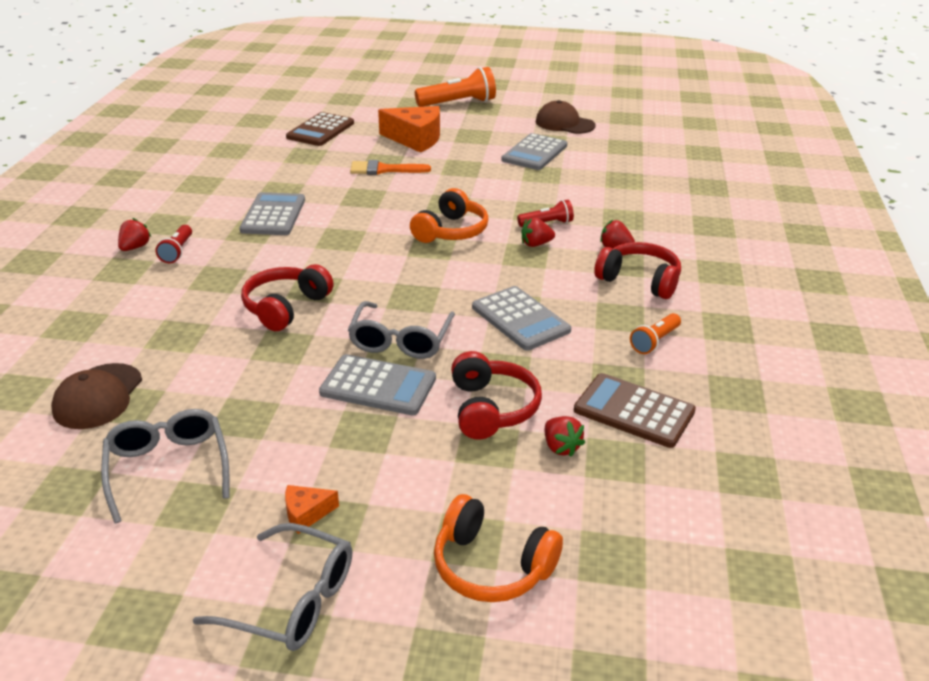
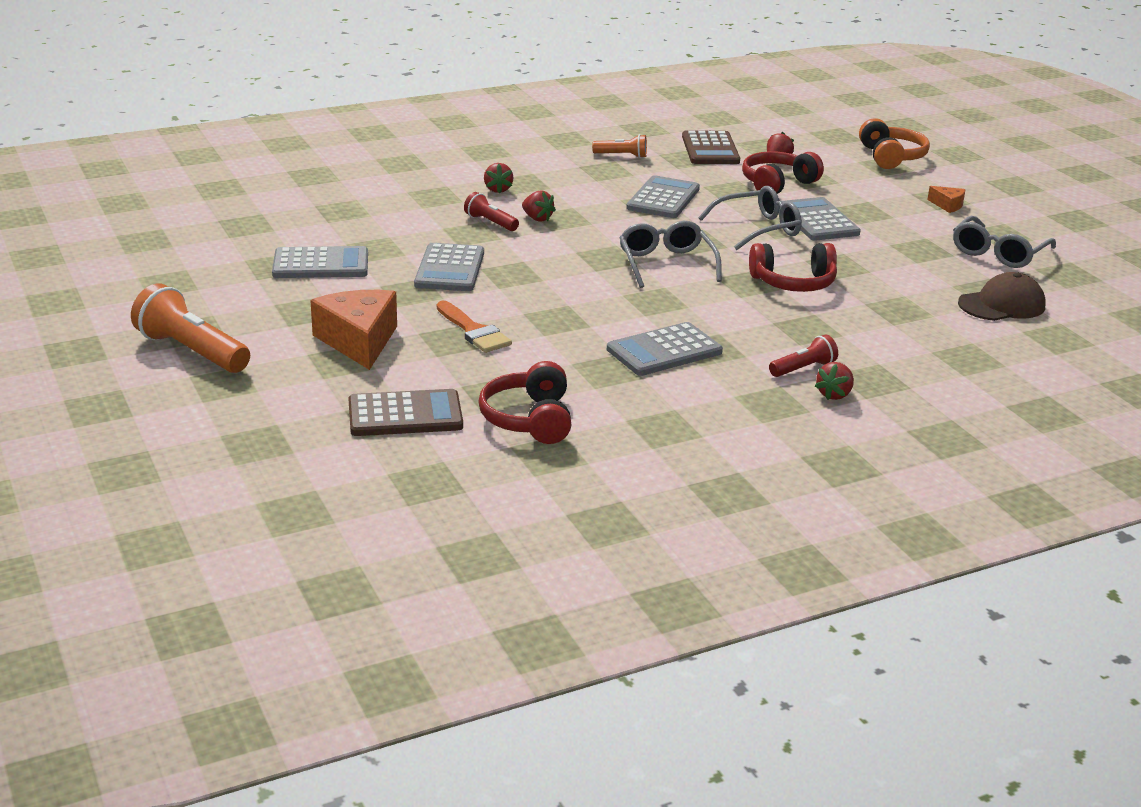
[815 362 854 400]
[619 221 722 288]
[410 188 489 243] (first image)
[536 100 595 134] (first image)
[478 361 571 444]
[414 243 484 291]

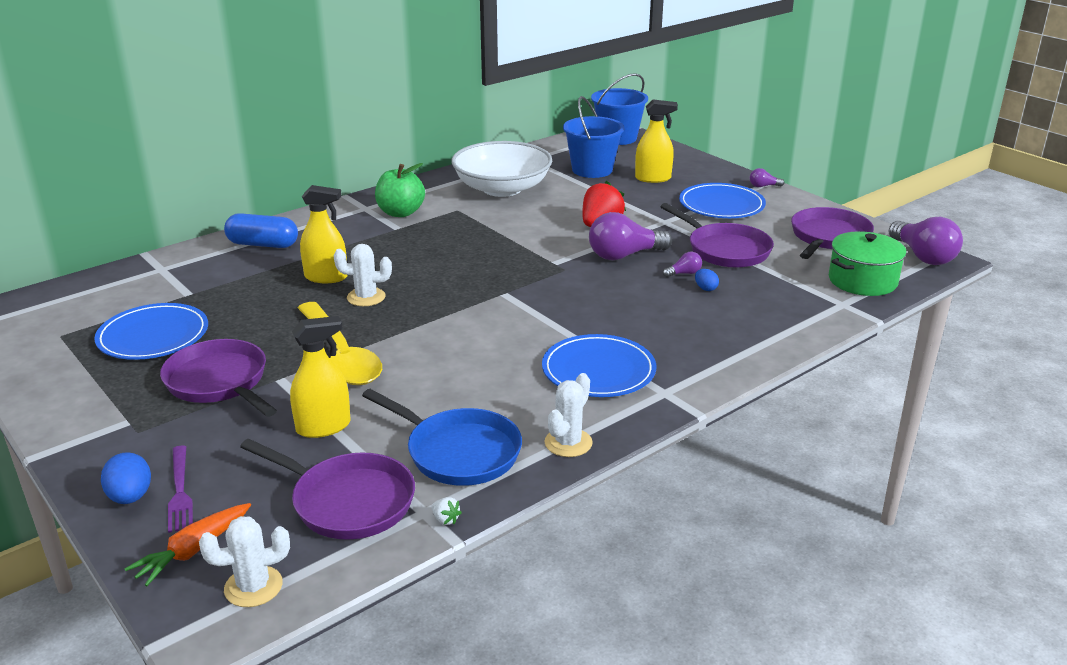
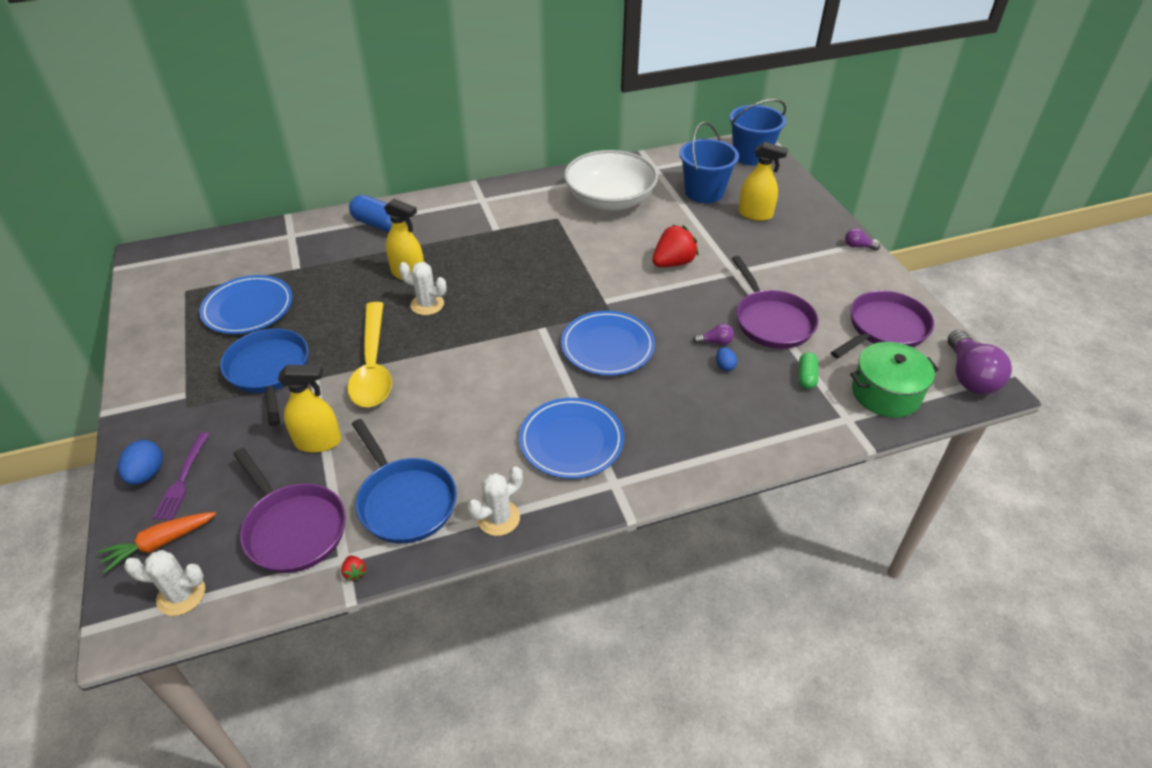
[220 328 308 426]
[375 163 425 217] (first image)
[341 555 366 581]
[589 212 672 260] (first image)
[561 311 655 376]
[799 352 818 389]

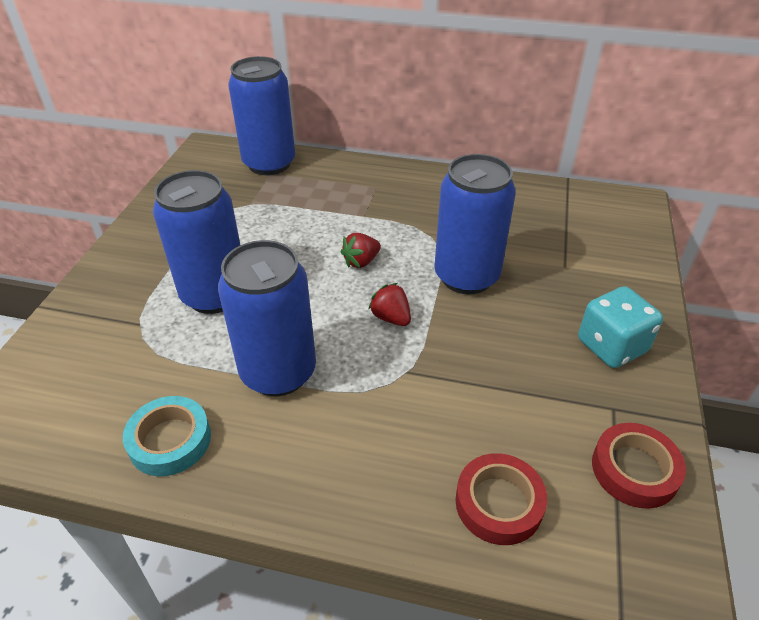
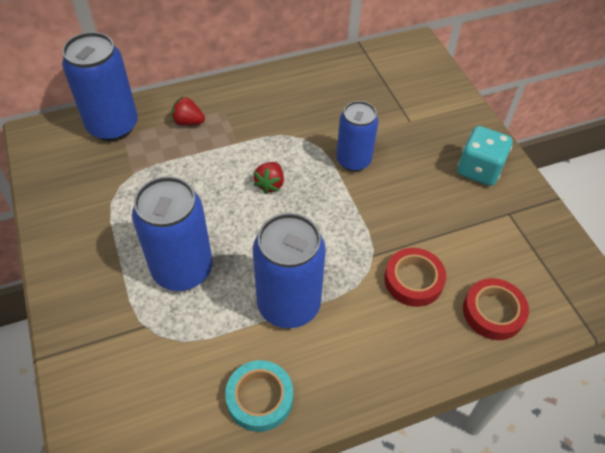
[171 96 205 125]
[336 101 379 172]
[384 248 446 307]

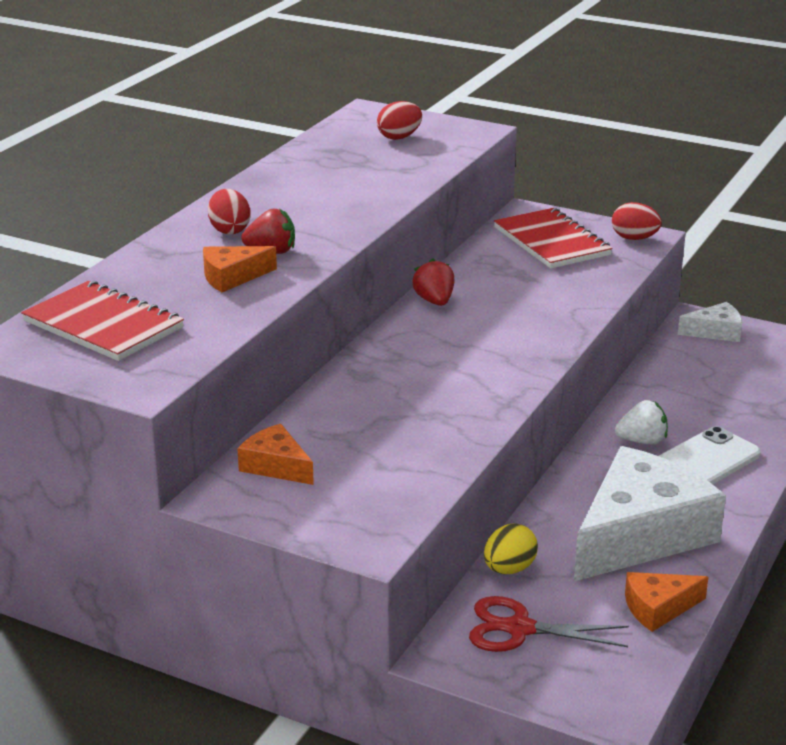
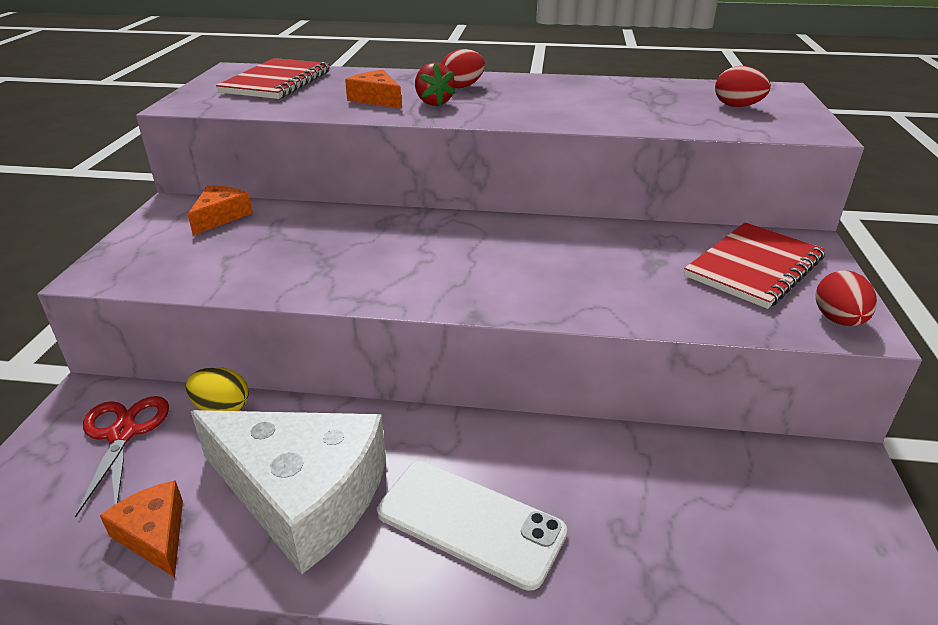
[412 259 455 306] (first image)
[615 400 668 444] (first image)
[678 302 742 342] (first image)

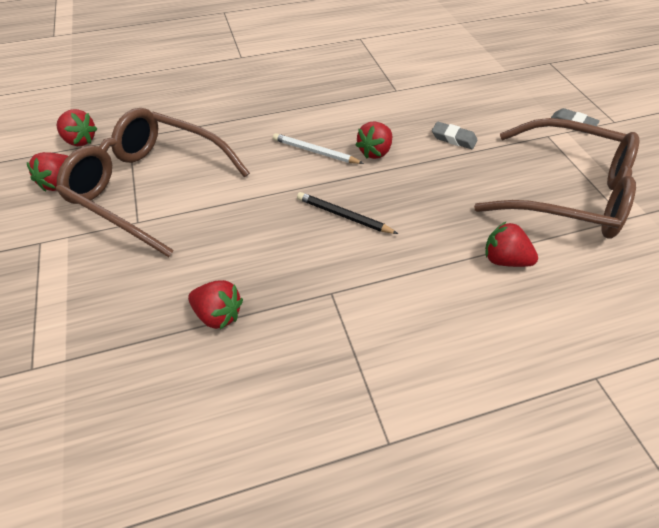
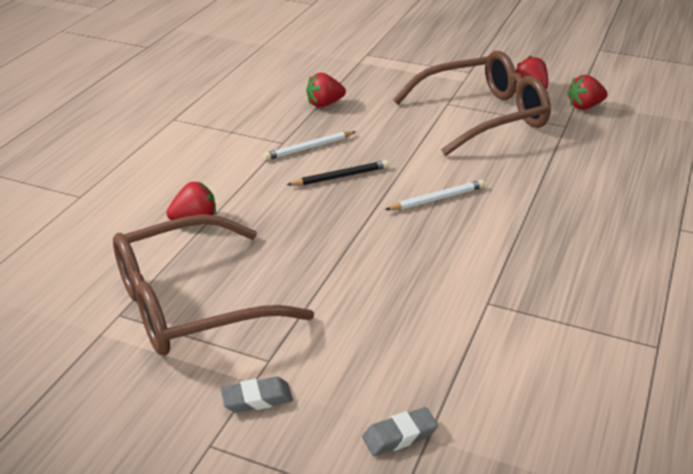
[356 121 392 159] (first image)
[362 407 438 456]
[263 131 356 160]

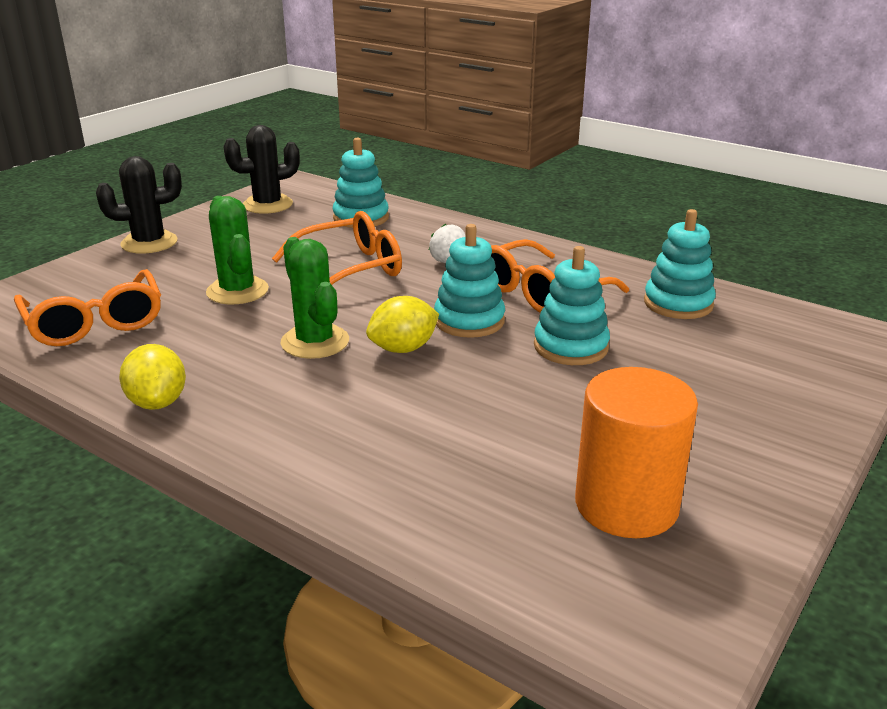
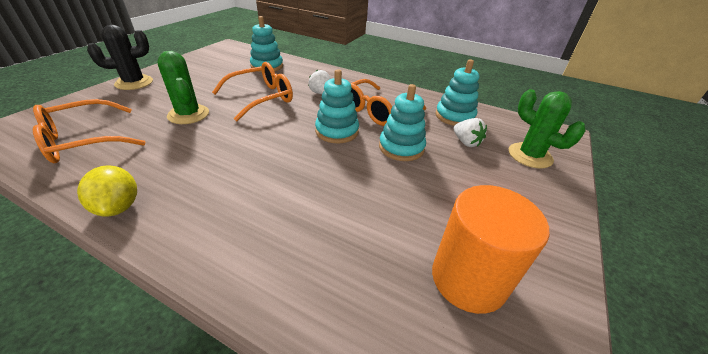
[33 99 145 163]
[223 125 300 214] (first image)
[509 89 585 169]
[366 296 439 353] (first image)
[454 118 487 147]

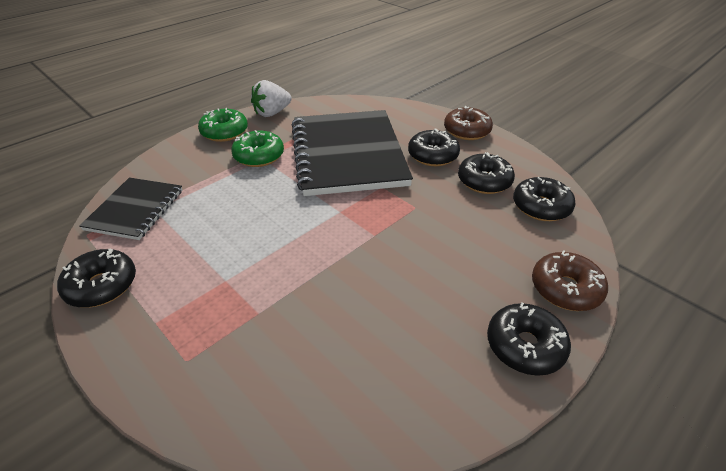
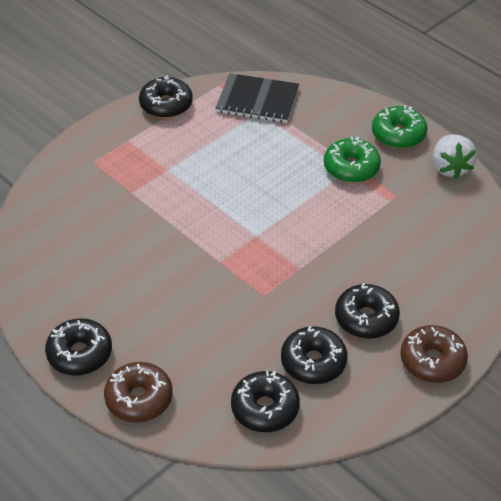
[432 134 477 179]
[291 110 413 196] (first image)

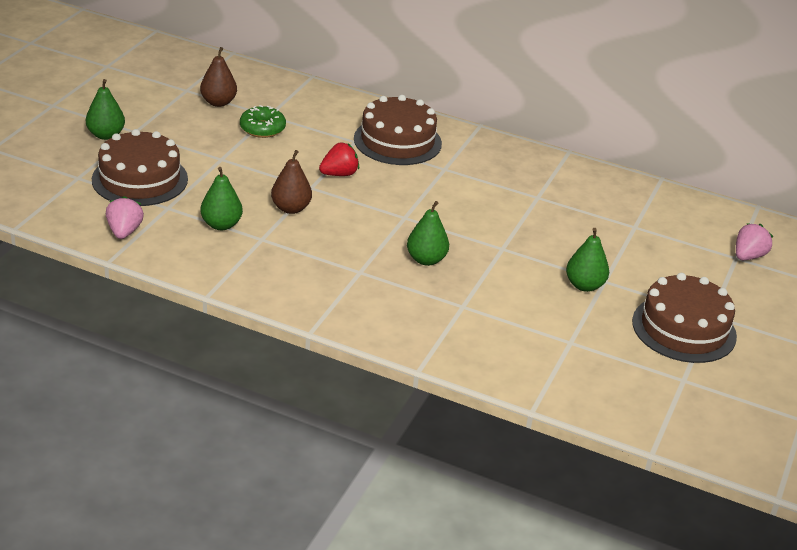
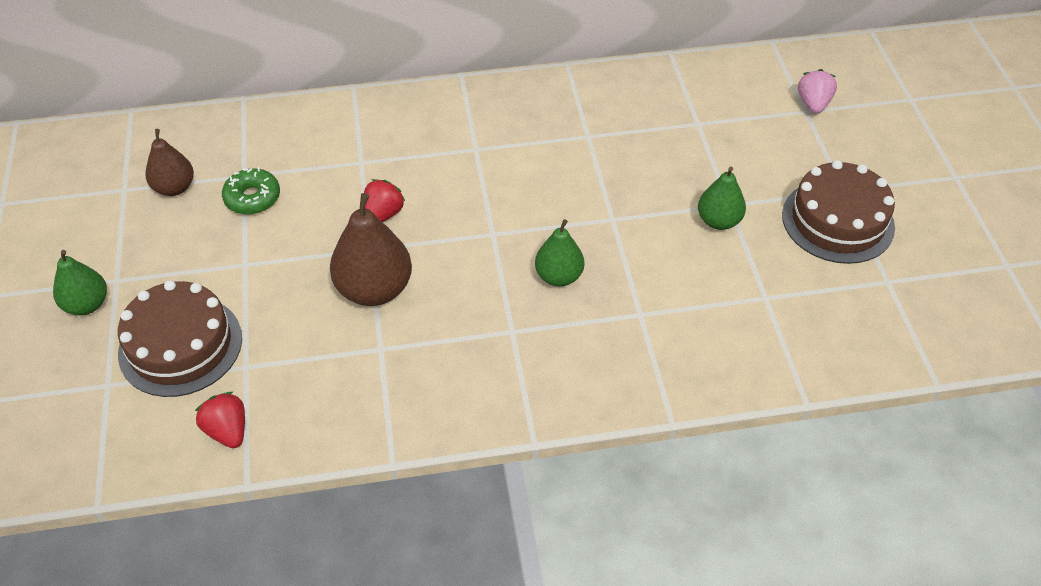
[195 392 245 448]
[200 167 243 230] (first image)
[330 193 412 306]
[354 95 442 165] (first image)

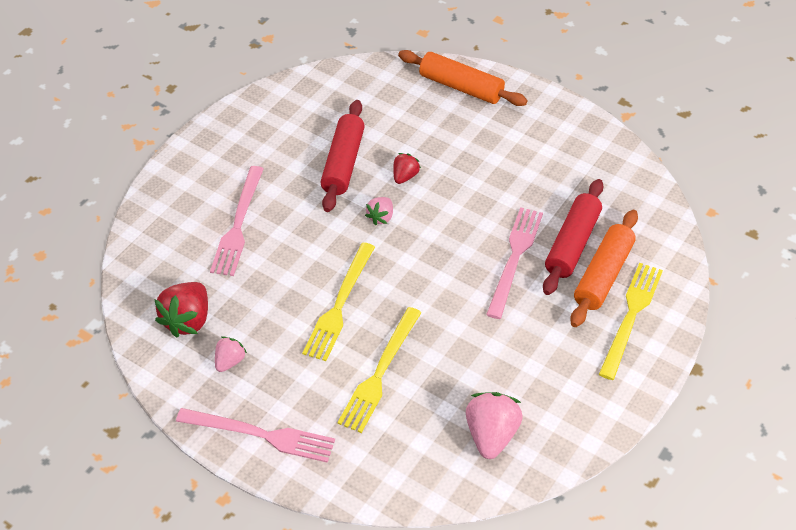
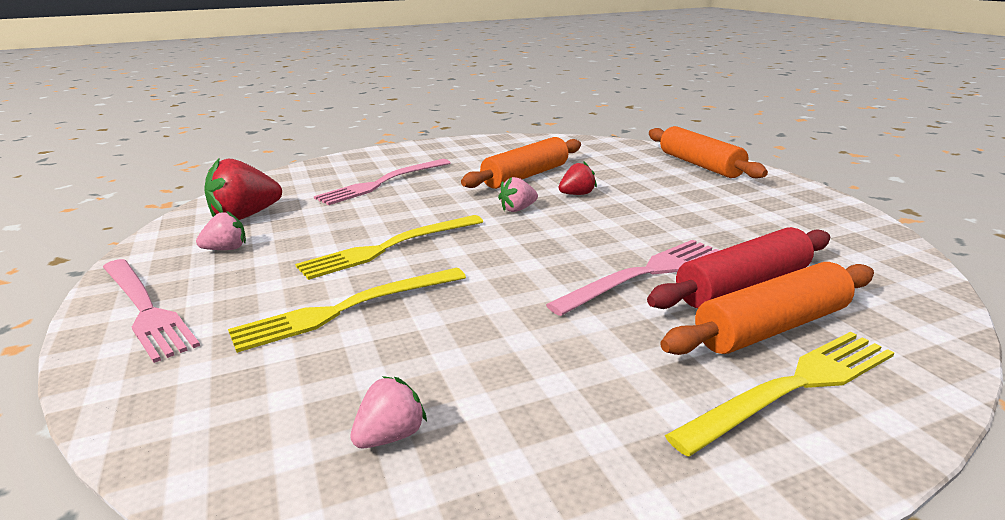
[461 137 581 189]
[350 376 427 448]

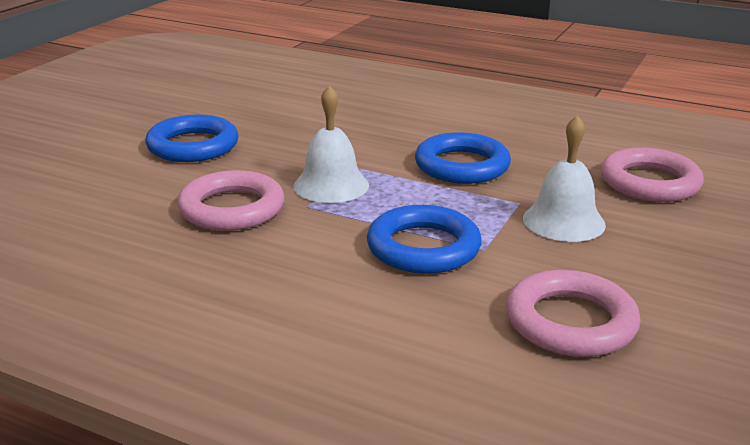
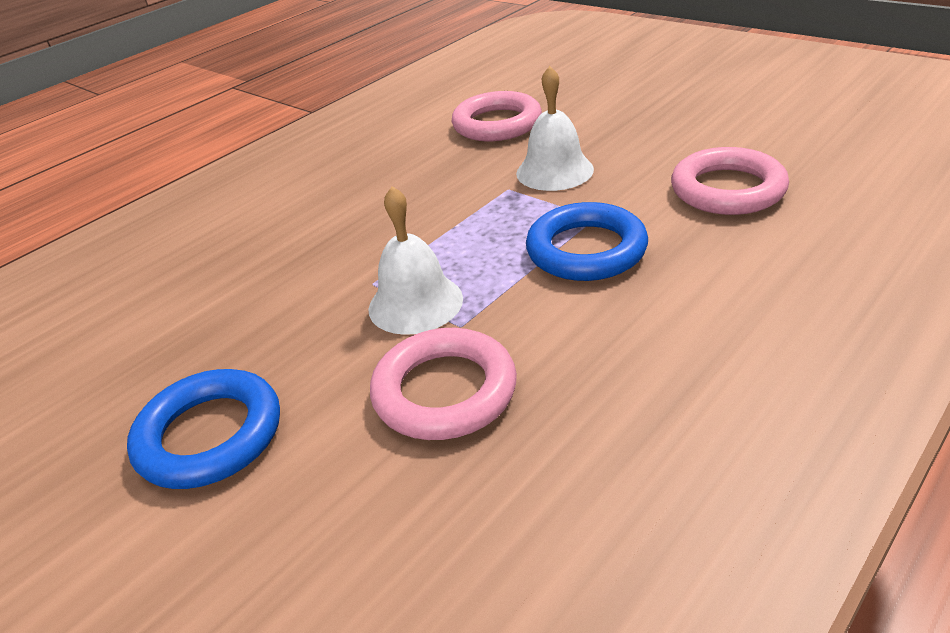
[415 132 511 184] (first image)

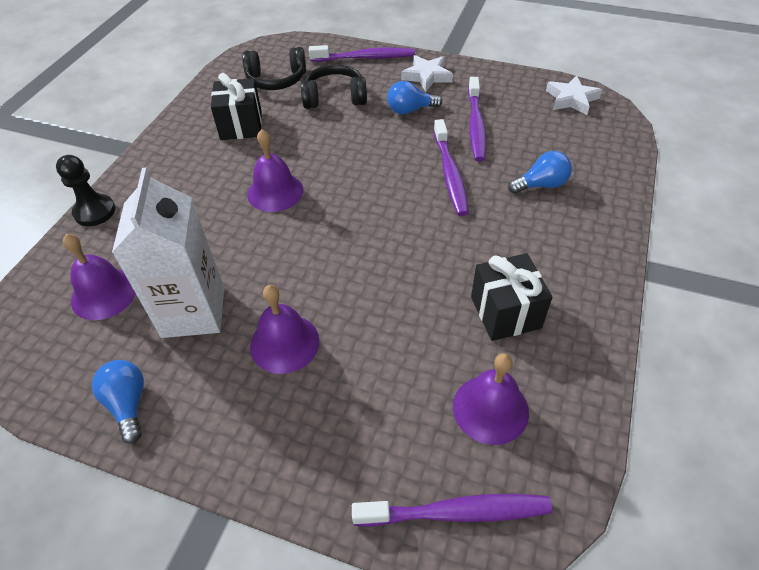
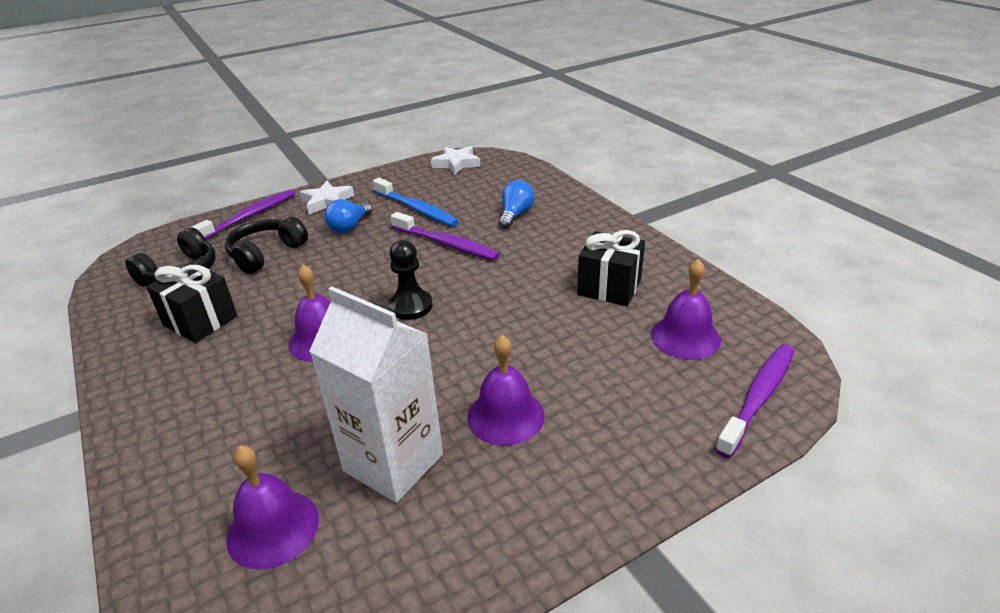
[388 240 433 320]
[92 360 144 444] (first image)
[373 178 459 226]

